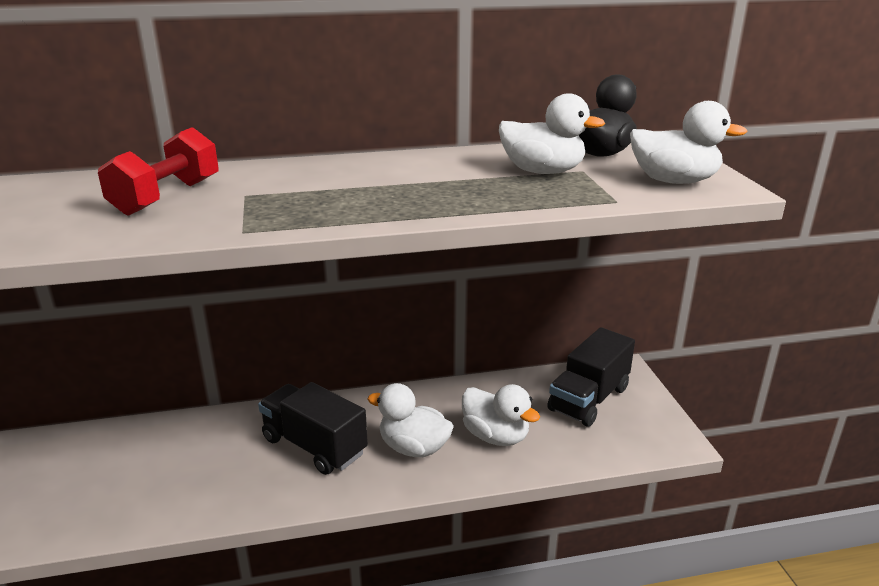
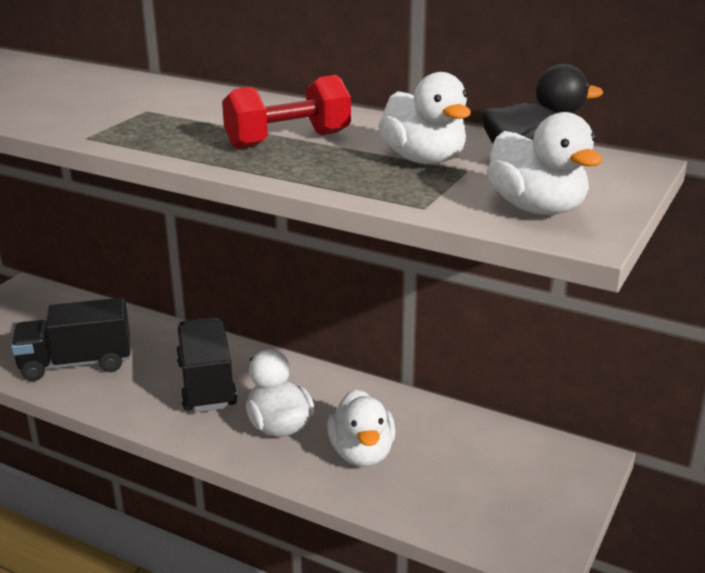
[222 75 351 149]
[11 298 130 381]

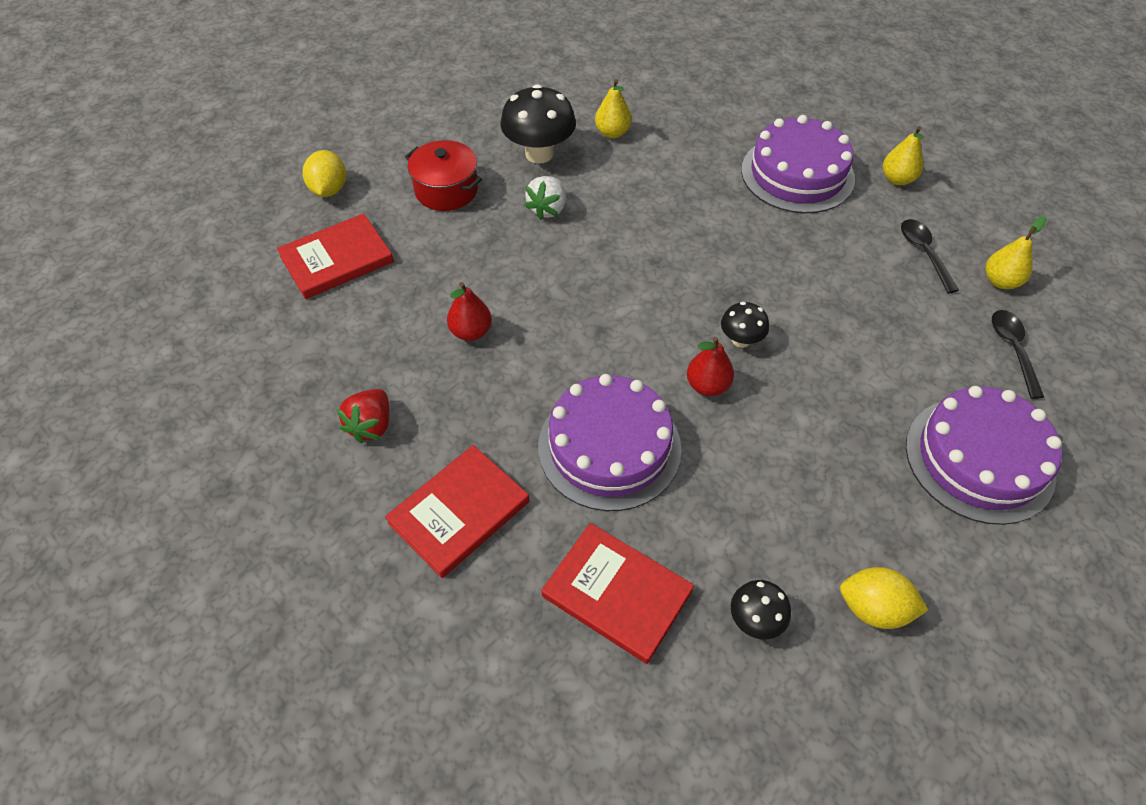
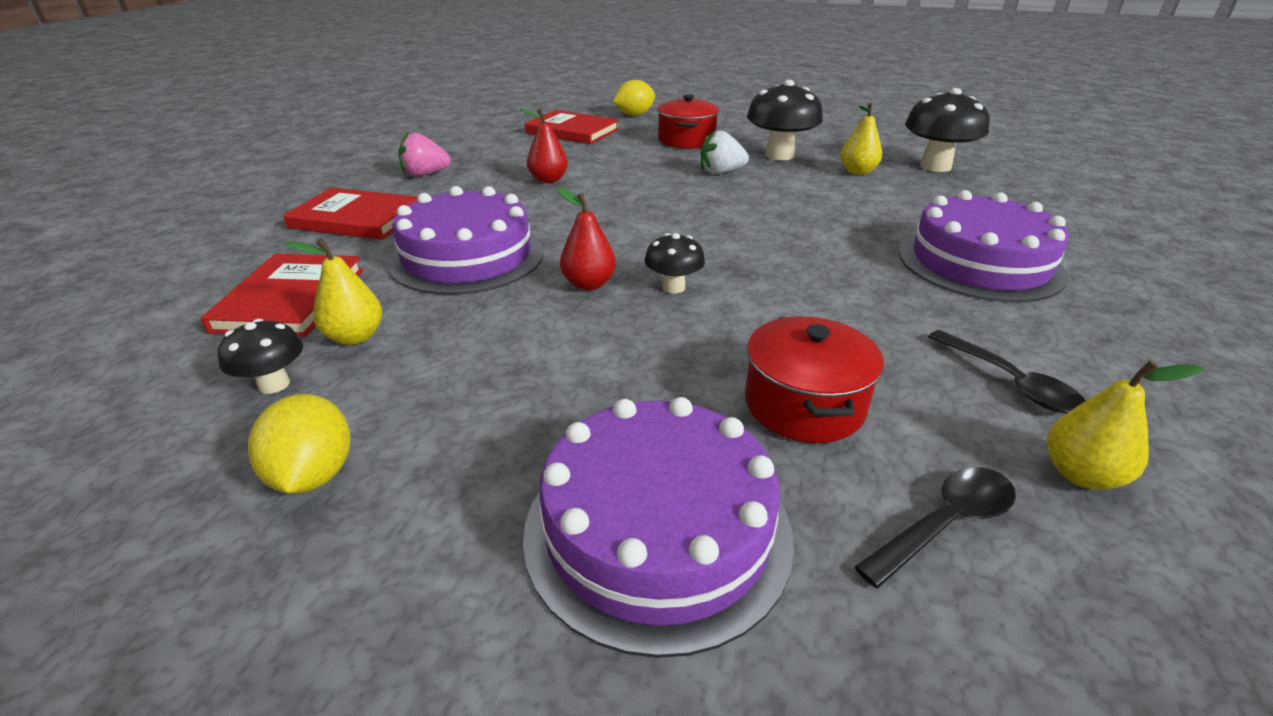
[398 132 451 177]
[285 239 382 345]
[928 330 1085 413]
[745 316 884 443]
[905 88 990 172]

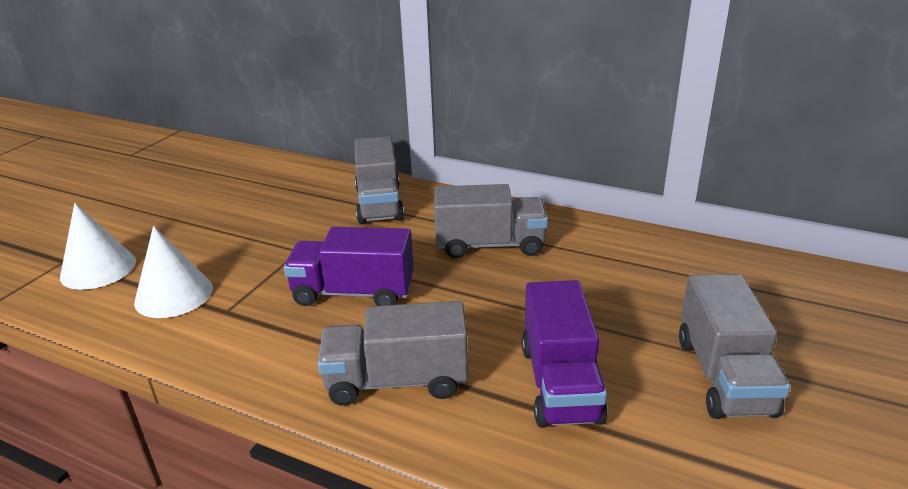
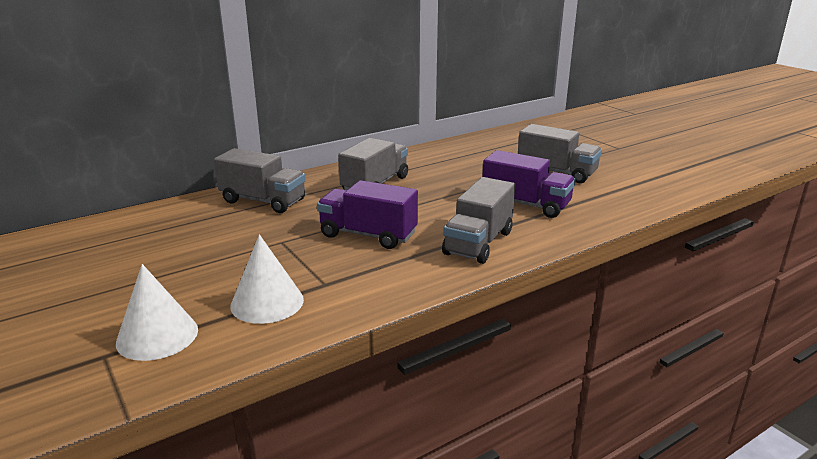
[317 180 418 249]

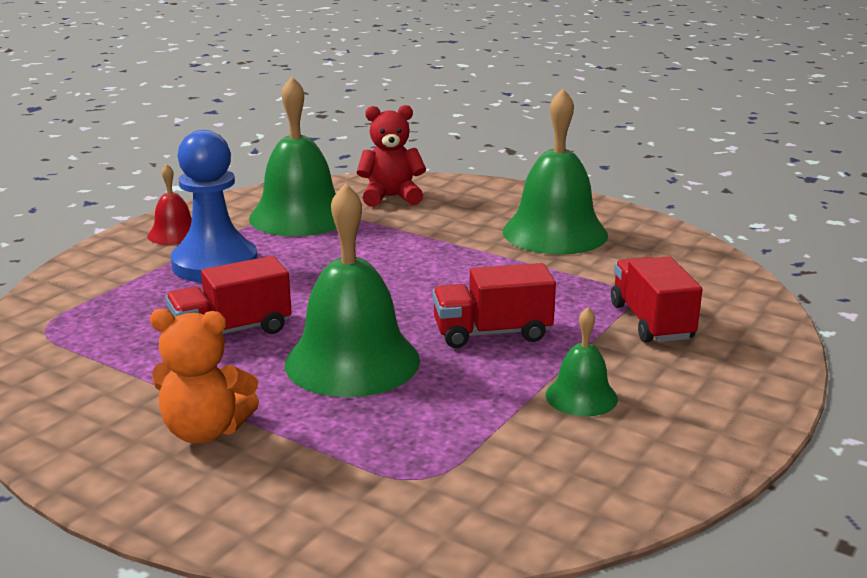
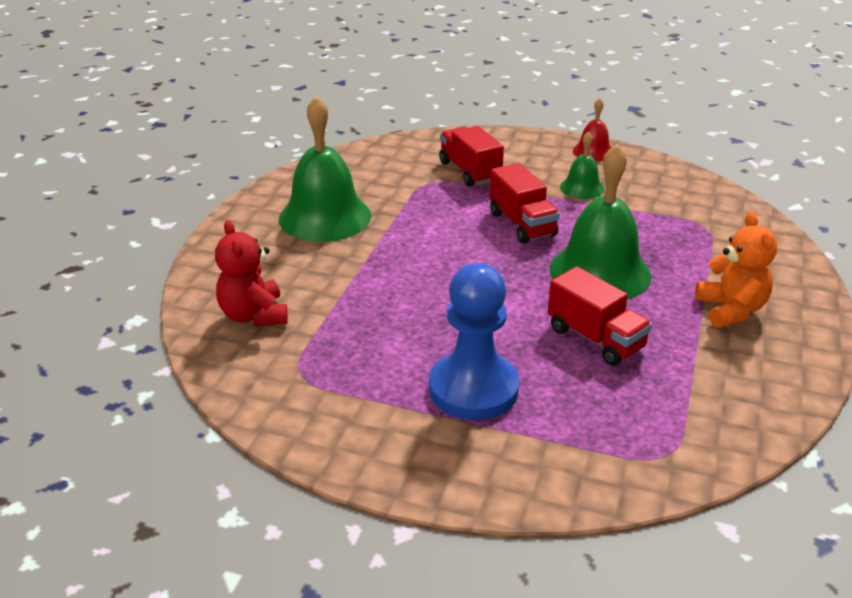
[573 98 611 161]
[249 76 337 236] (first image)
[439 126 504 187]

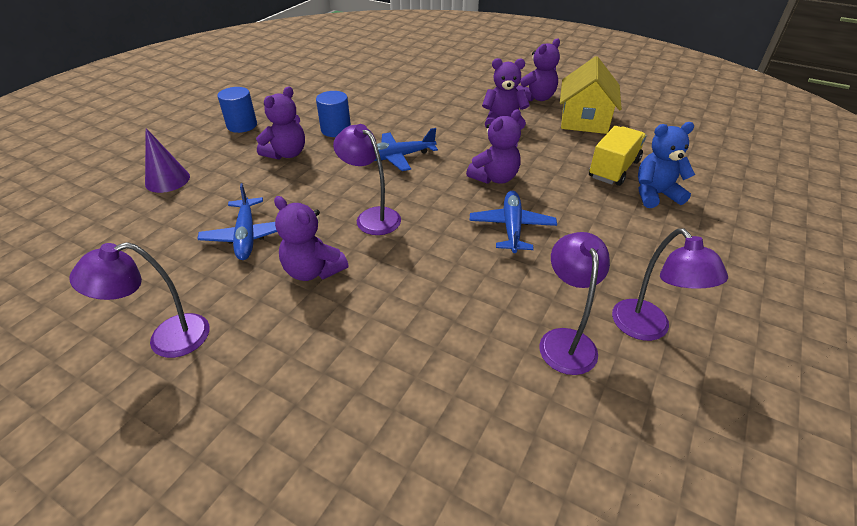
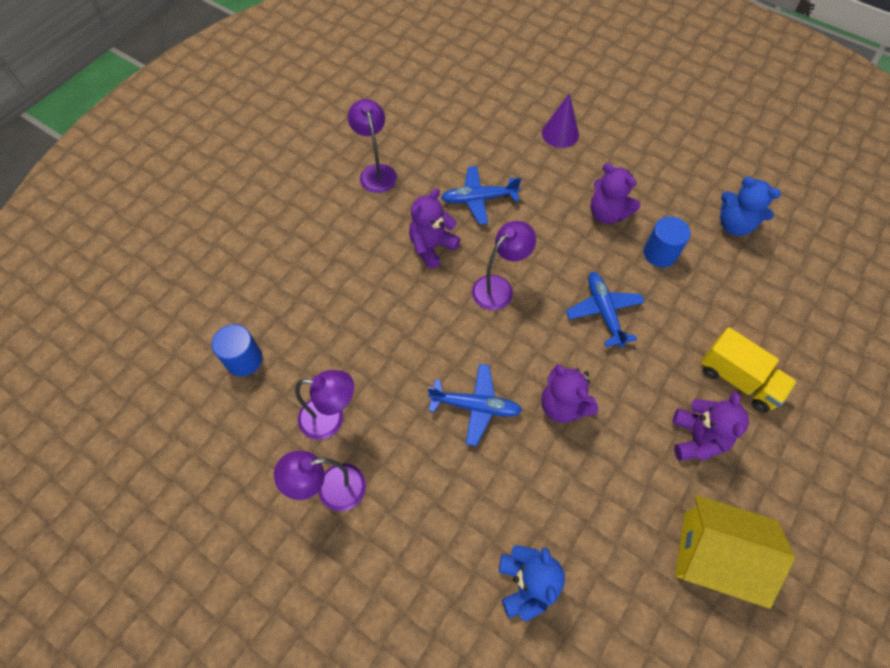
[212 324 262 376]
[516 39 560 102] (first image)
[701 327 797 413]
[720 177 781 236]

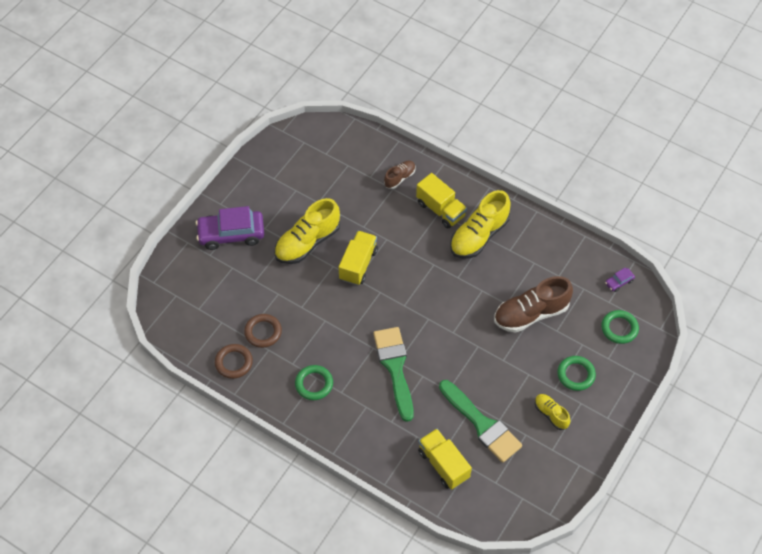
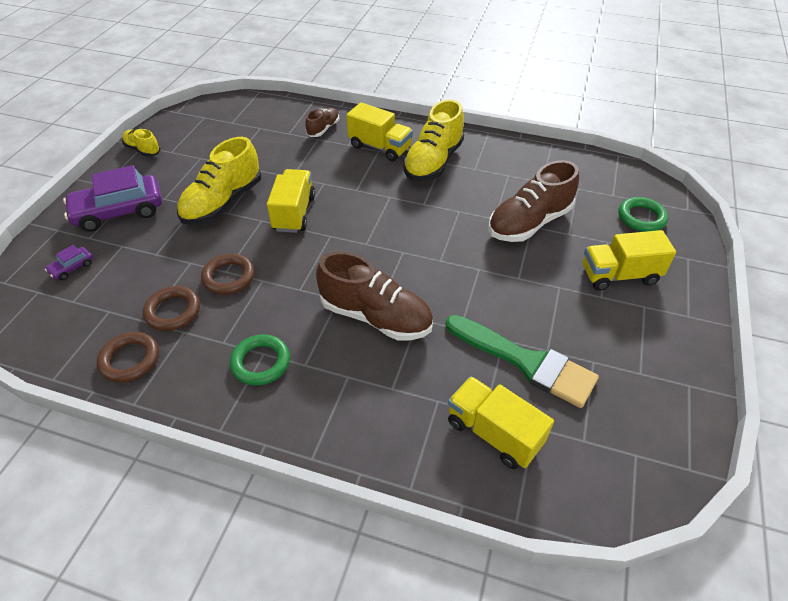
[316 252 433 340]
[122 129 160 157]
[583 230 676 291]
[45 245 93 280]
[201 254 255 295]

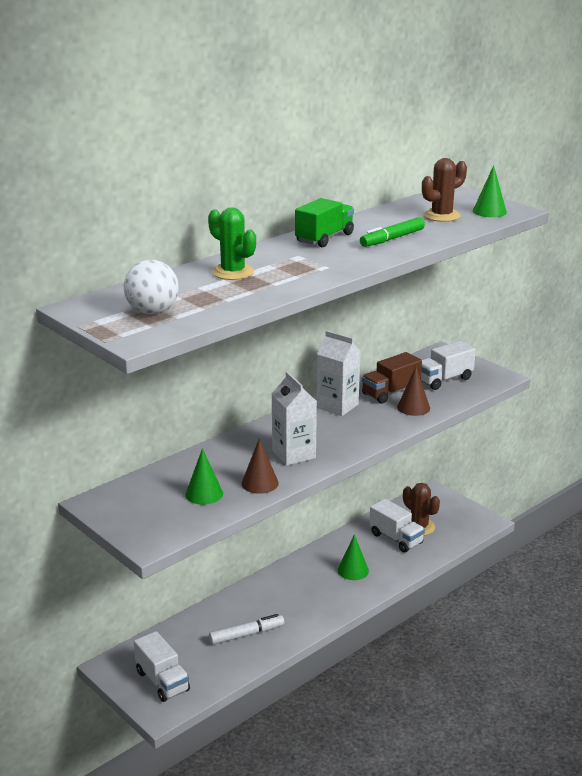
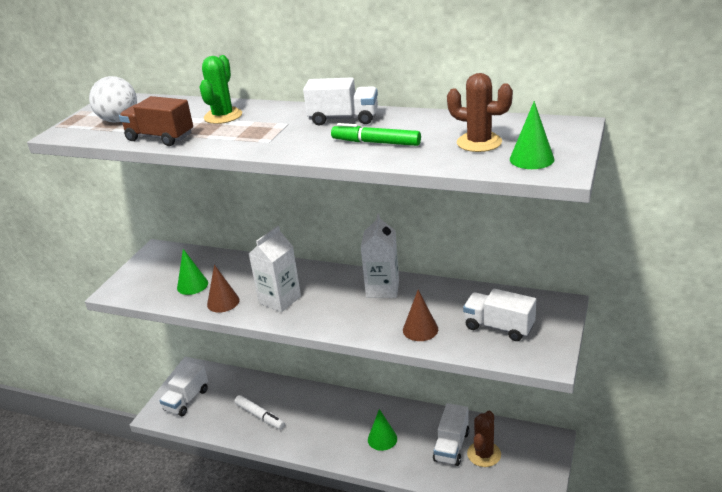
[303 77 378 126]
[119 96 193 146]

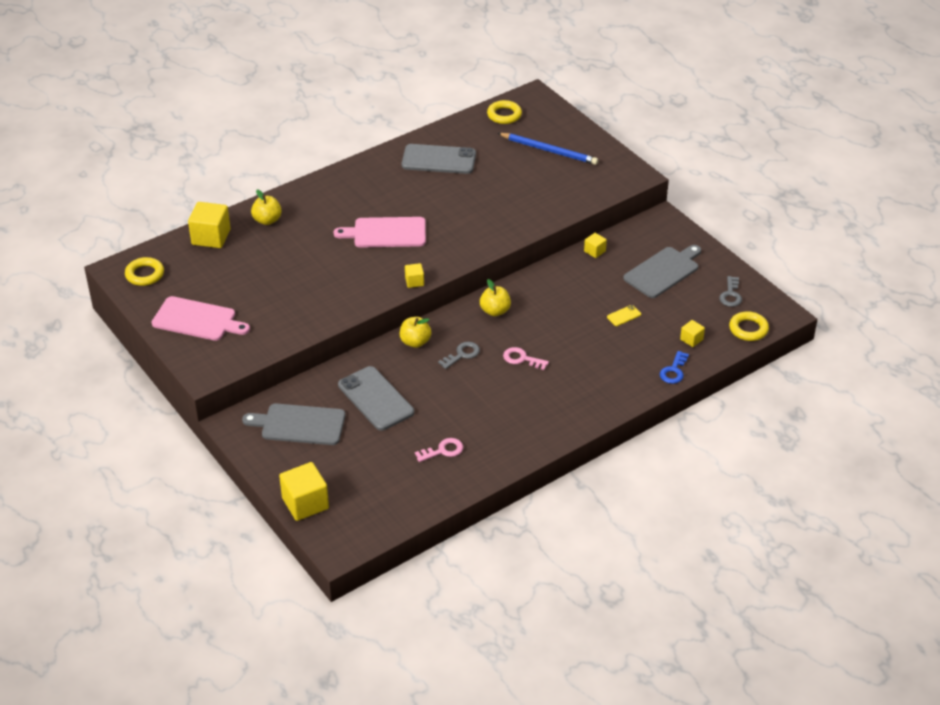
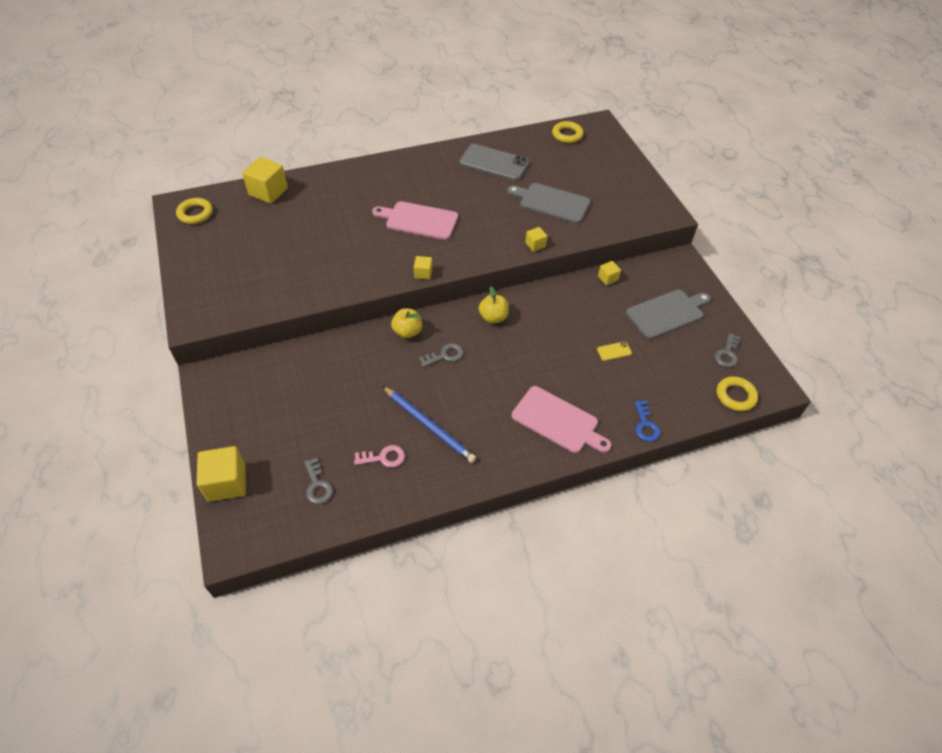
[512 386 611 453]
[507 183 591 224]
[251 190 282 225] (first image)
[338 366 414 431] (first image)
[382 386 476 463]
[503 347 549 370] (first image)
[634 401 660 442]
[525 227 547 252]
[304 458 333 504]

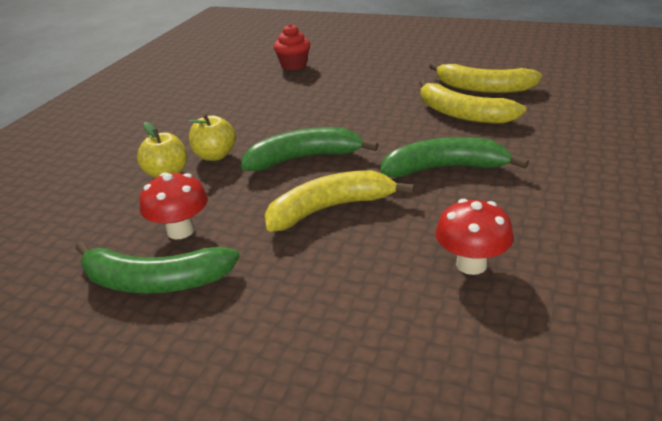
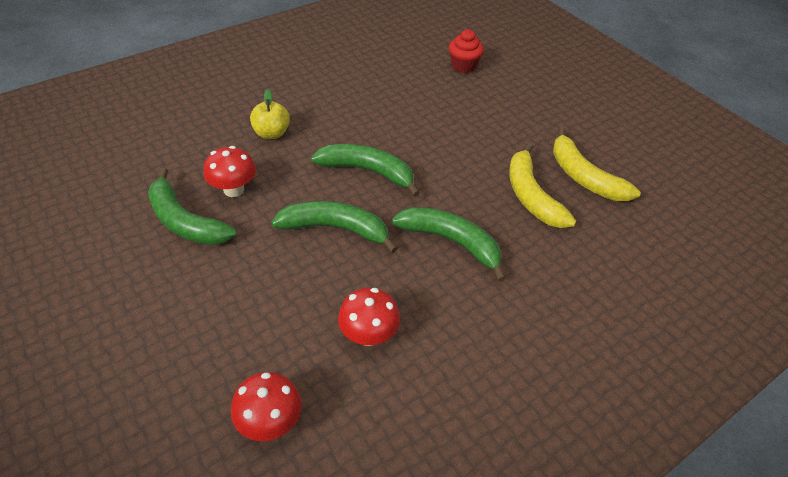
[188 113 236 161] (first image)
[271 201 398 253]
[231 372 302 441]

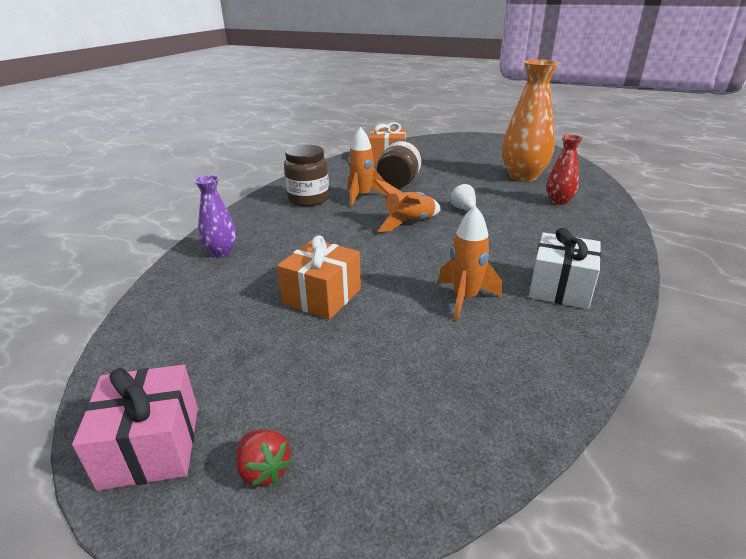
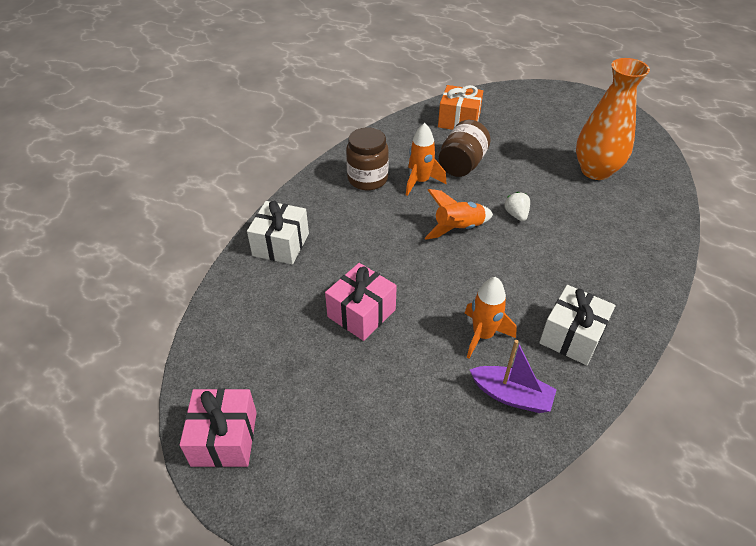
[247 201 309 264]
[236 430 292 486] (first image)
[325 263 397 341]
[546 135 583 205] (first image)
[470 340 557 413]

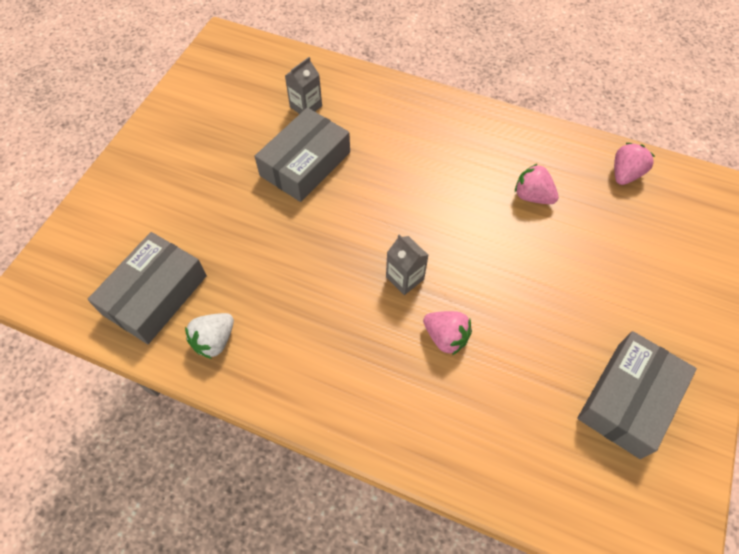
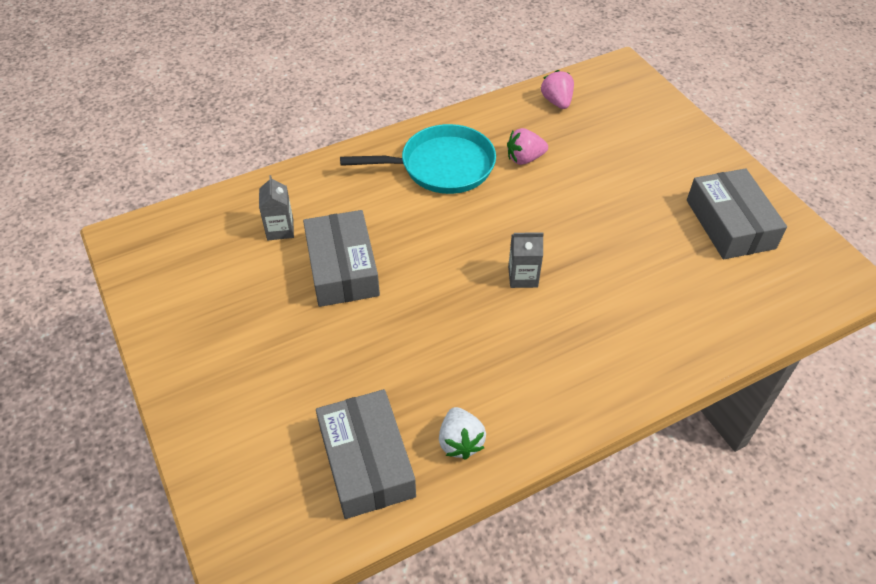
[423 311 472 355] (first image)
[340 124 496 194]

